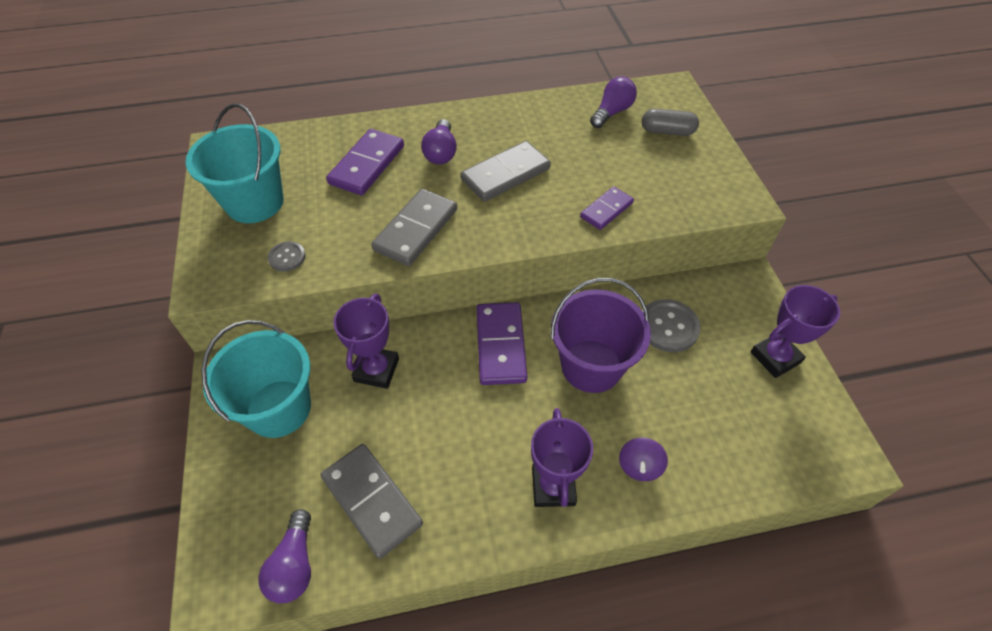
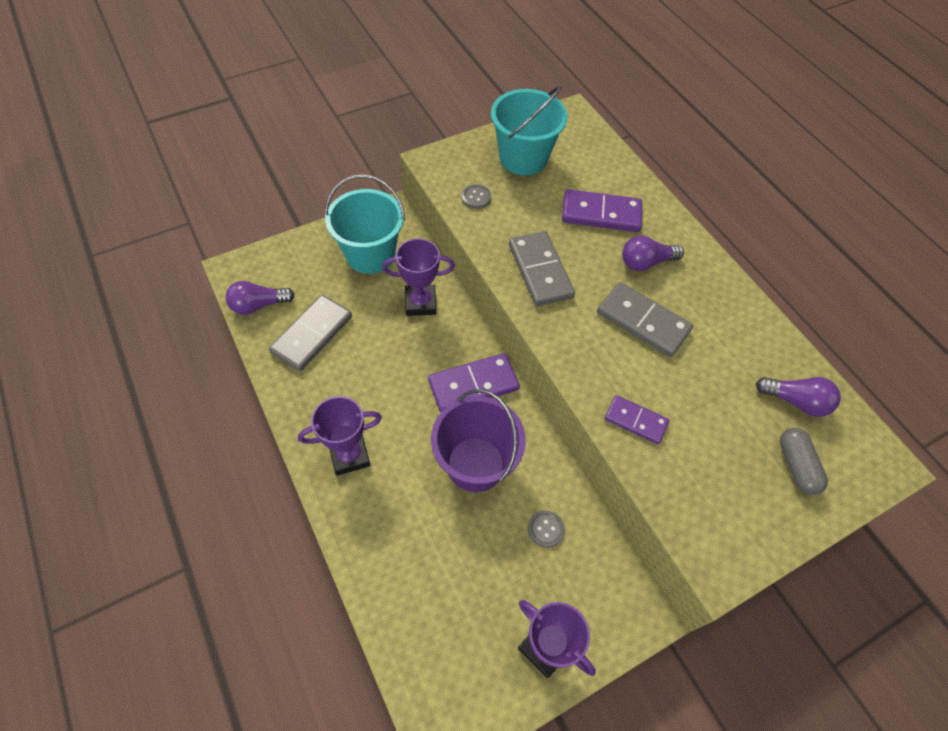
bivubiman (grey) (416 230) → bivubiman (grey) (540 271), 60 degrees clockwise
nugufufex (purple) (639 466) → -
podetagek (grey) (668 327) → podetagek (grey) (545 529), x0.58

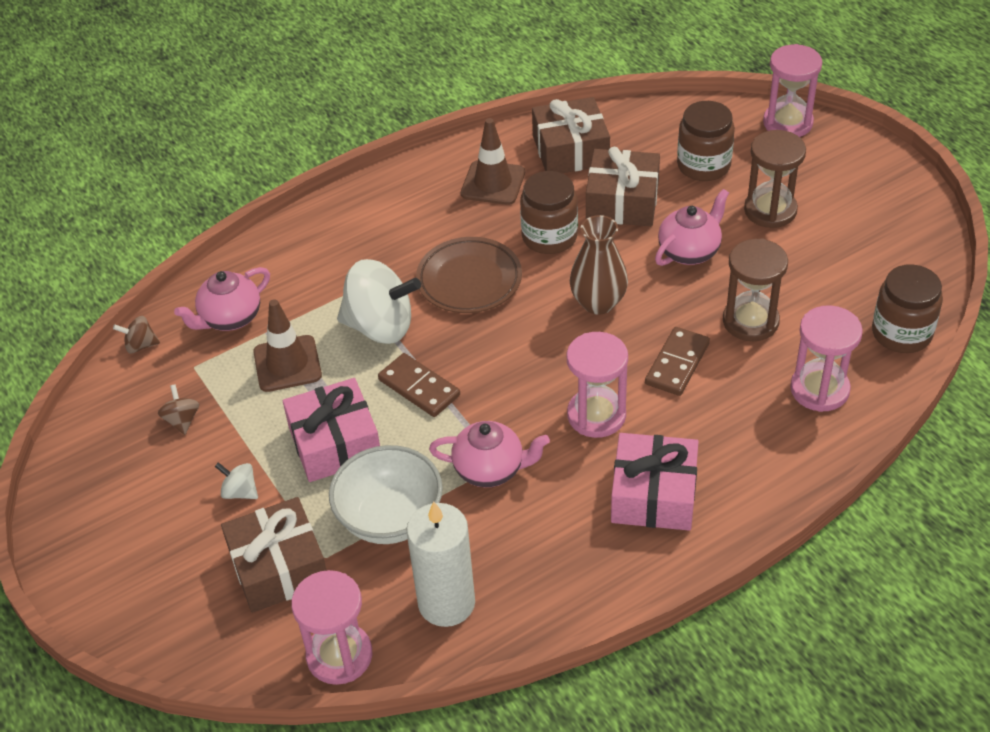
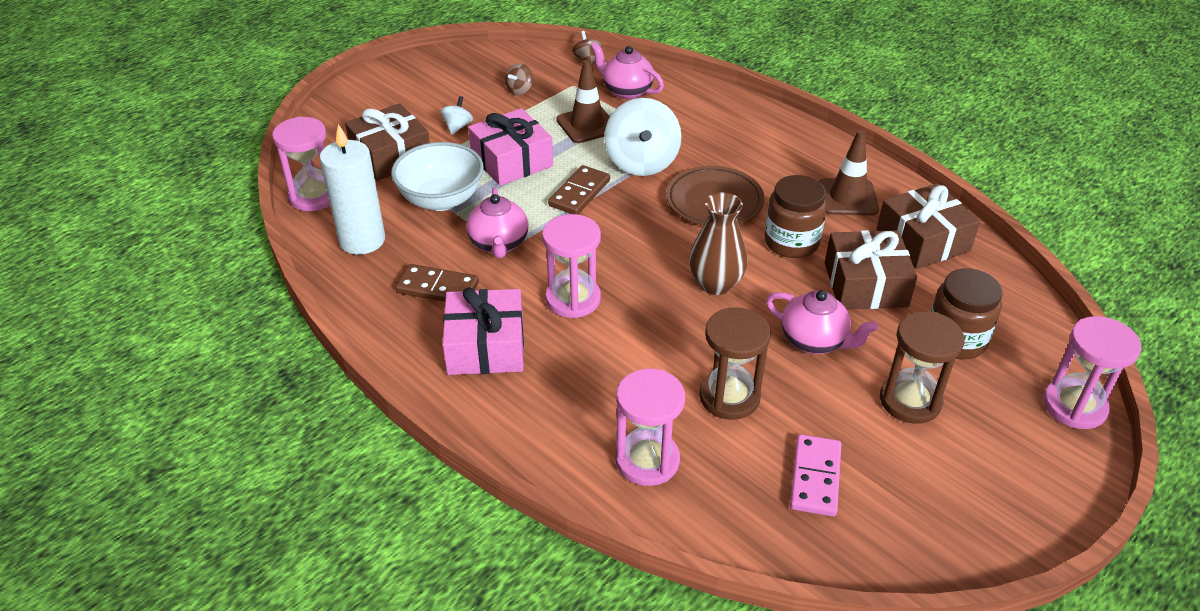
nugufufex (brown) (182 420) → nugufufex (brown) (520 90), 150 degrees clockwise
bivubiman (brown) (677 364) → bivubiman (brown) (438 287), relocated
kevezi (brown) (901 333) → -
- → bivubiman (pink) (815 477)

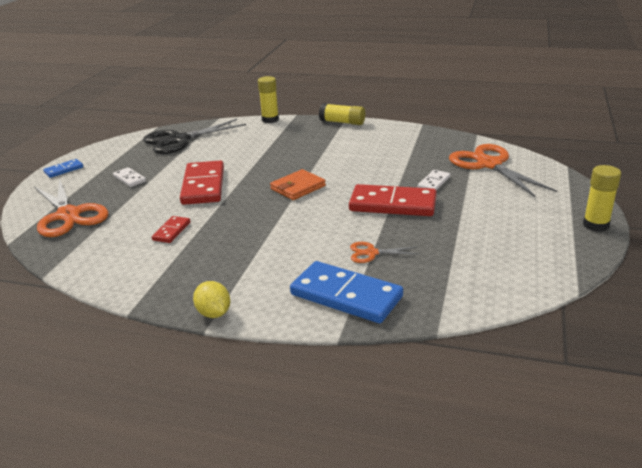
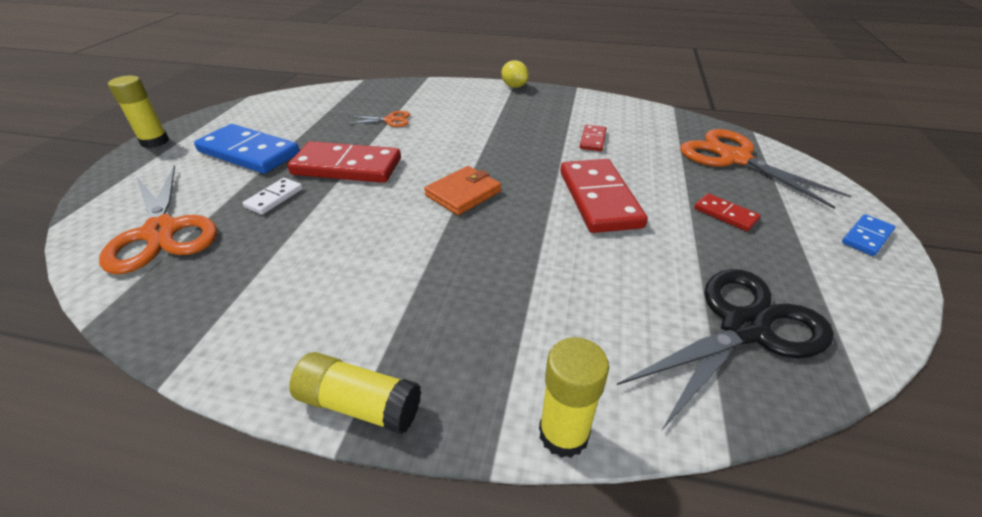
bivubiman (white) (129 179) → bivubiman (red) (725 214)
bivubiman (blue) (346 296) → bivubiman (blue) (249 152), relocated

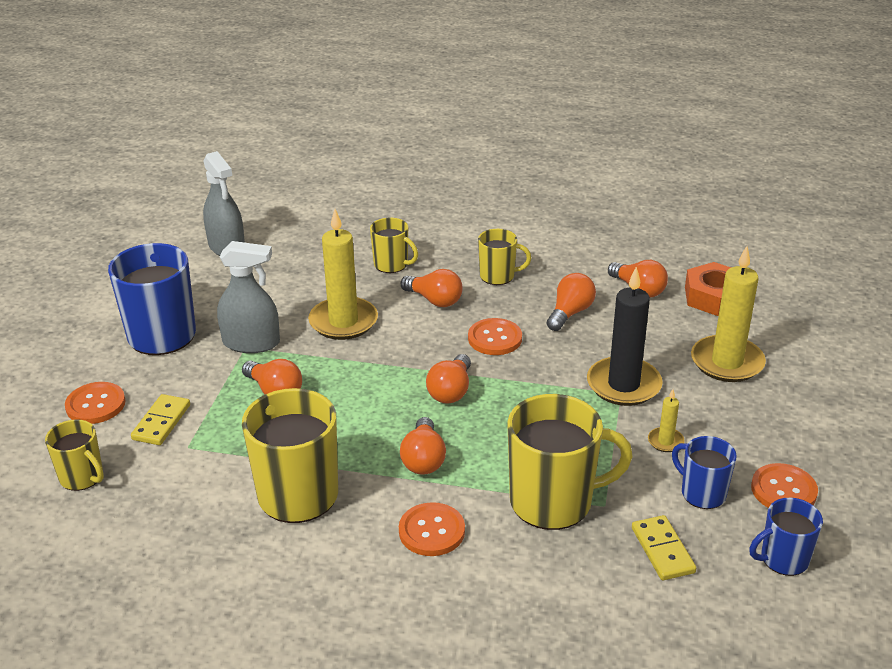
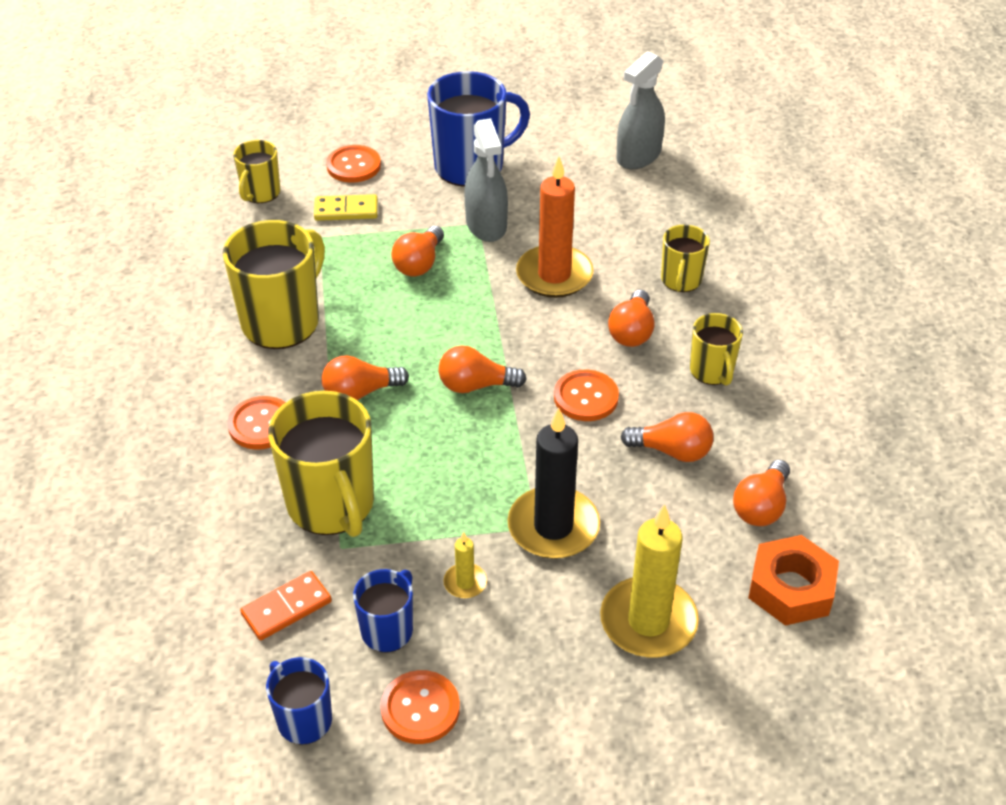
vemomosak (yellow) (343 322) → vemomosak (orange) (554 275)
bivubiman (yellow) (662 550) → bivubiman (orange) (286 608)

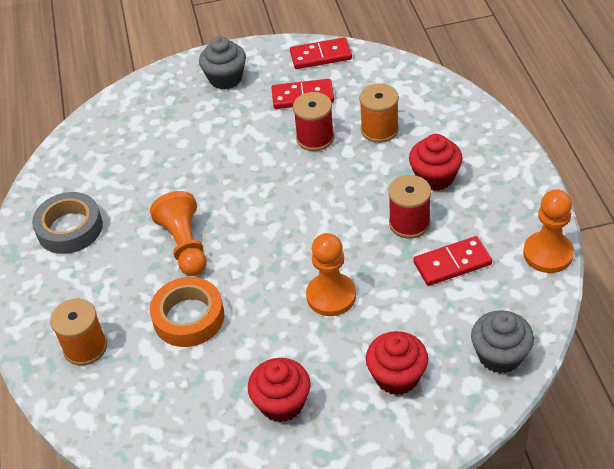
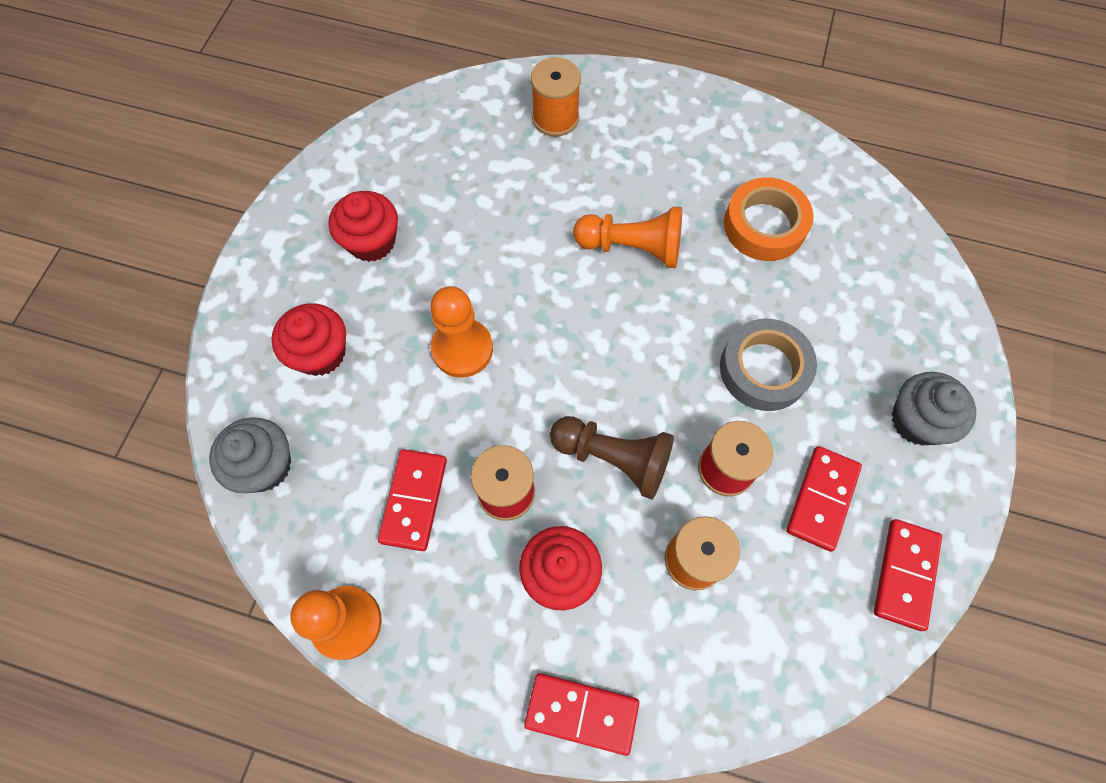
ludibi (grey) (70 228) → ludibi (grey) (764 369), relocated
ludibi (orange) (188 317) → ludibi (orange) (764 225), relocated
- → bivubiman (red) (581 713)
- → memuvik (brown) (613 458)

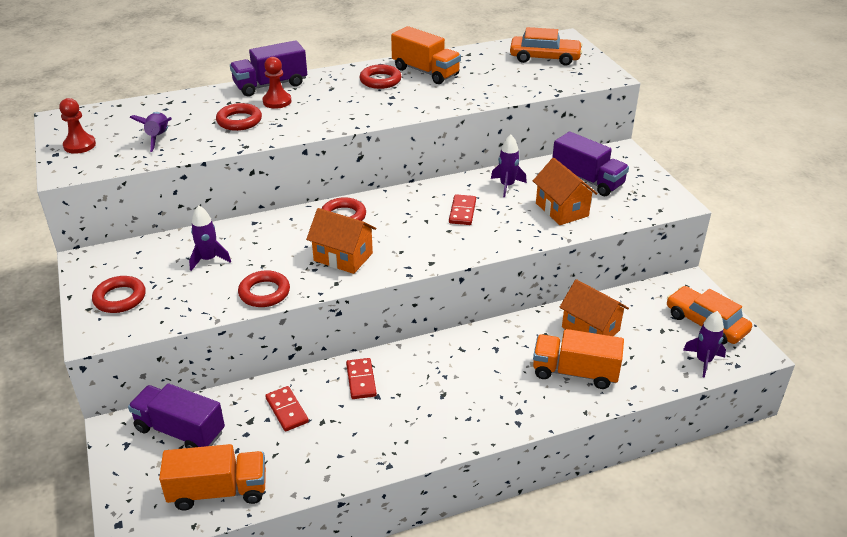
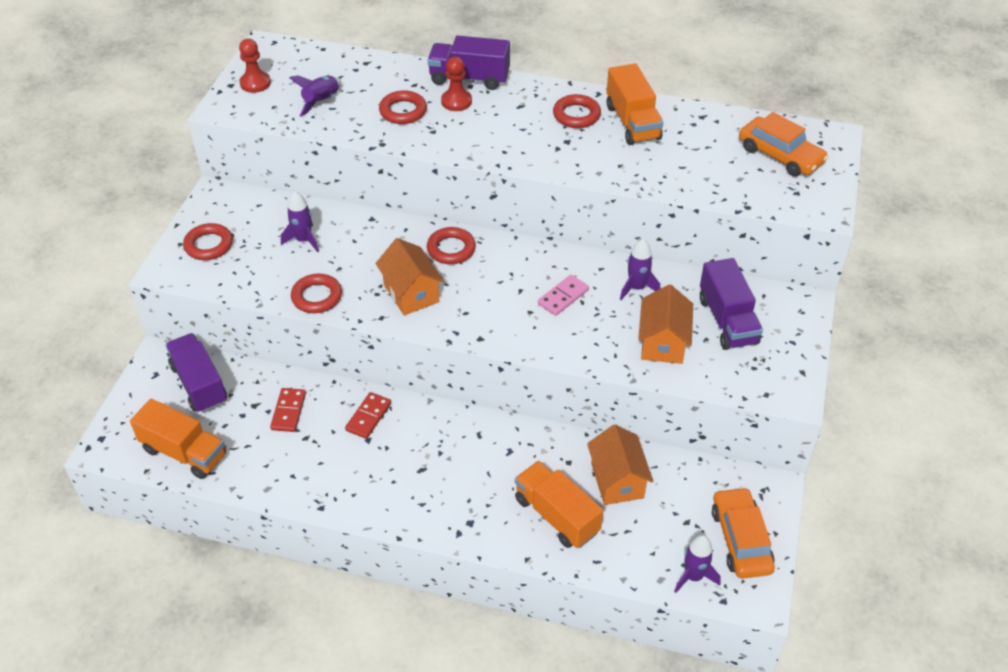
bivubiman (red) (462 212) → bivubiman (pink) (563 297)

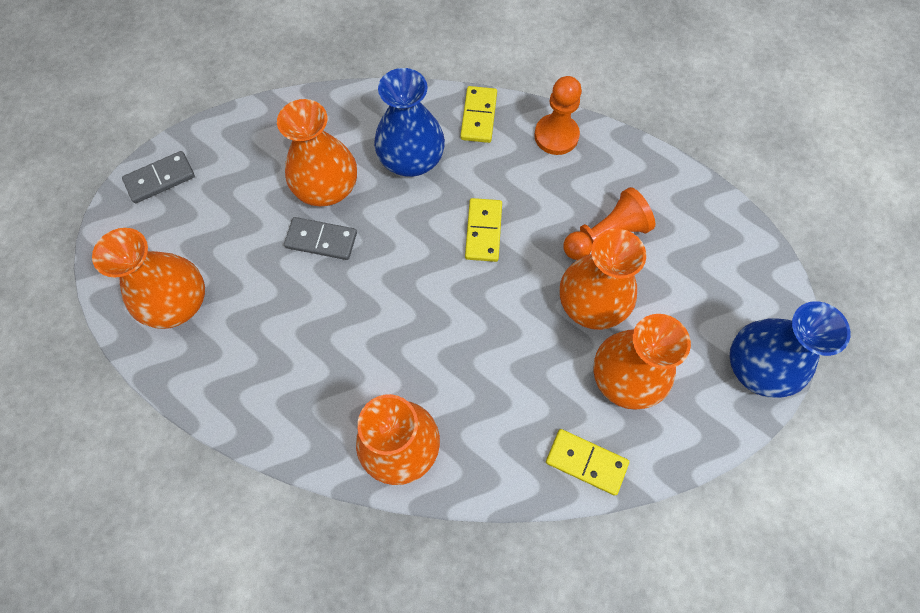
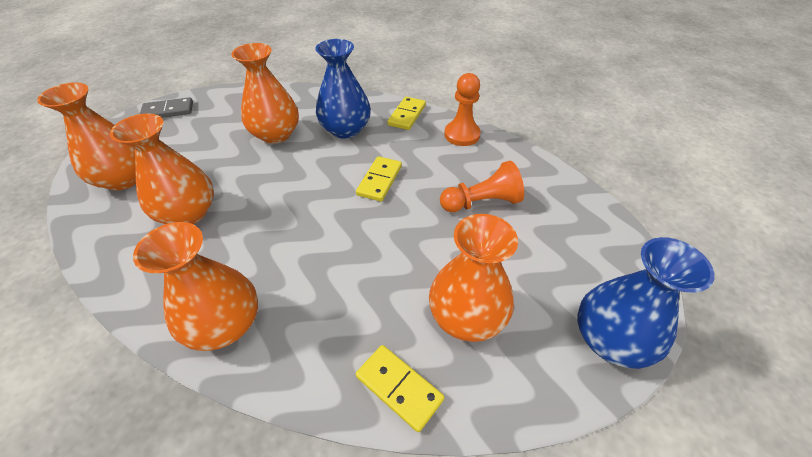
bivubiman (grey) (321 240) → -
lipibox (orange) (591 303) → lipibox (orange) (188 213), relocated

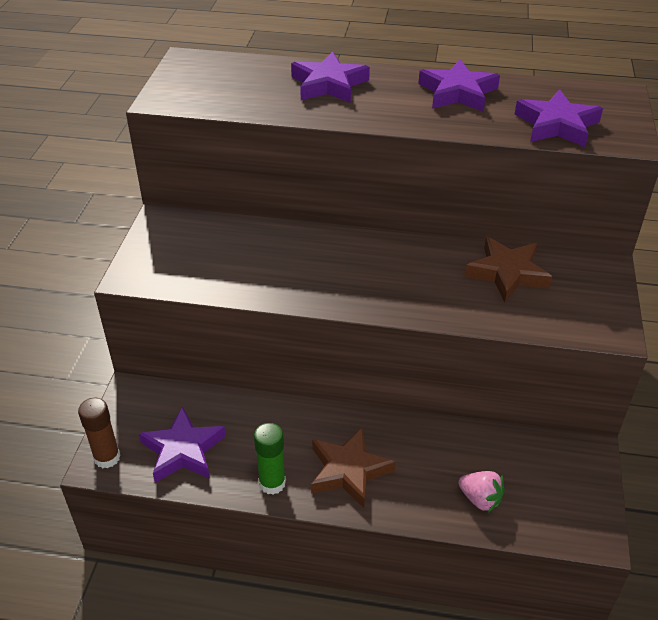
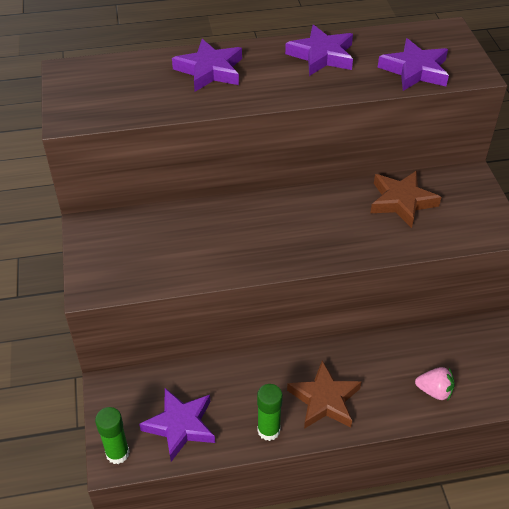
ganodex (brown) (107 457) → ganodex (green) (117 453)

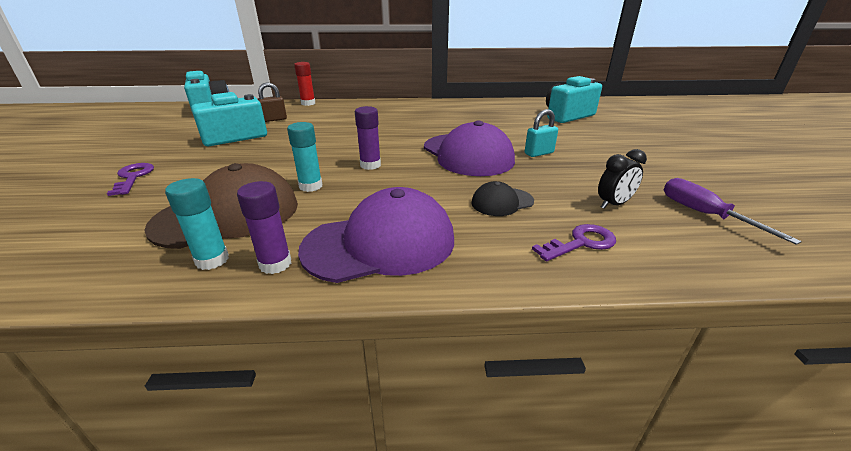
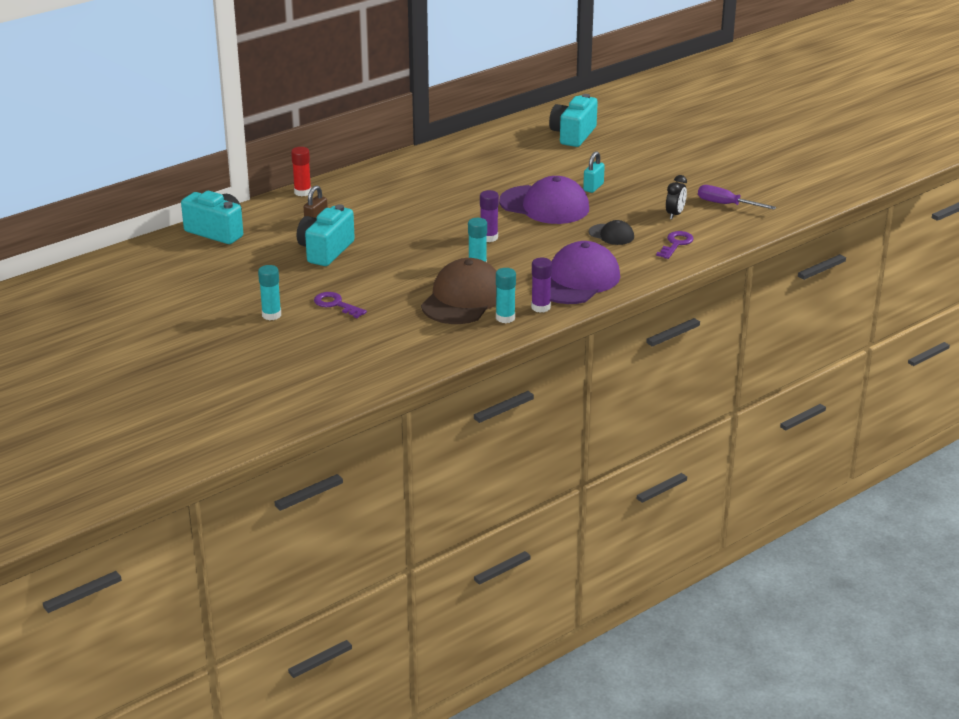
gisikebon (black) (502 202) → gisikebon (black) (611 235), 90 degrees counterclockwise
- → ganodex (turquoise) (271 315)

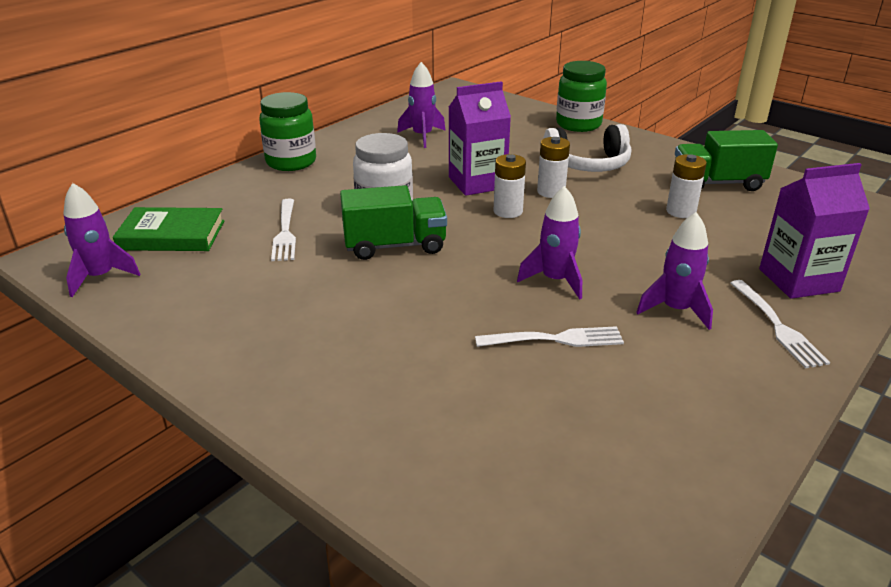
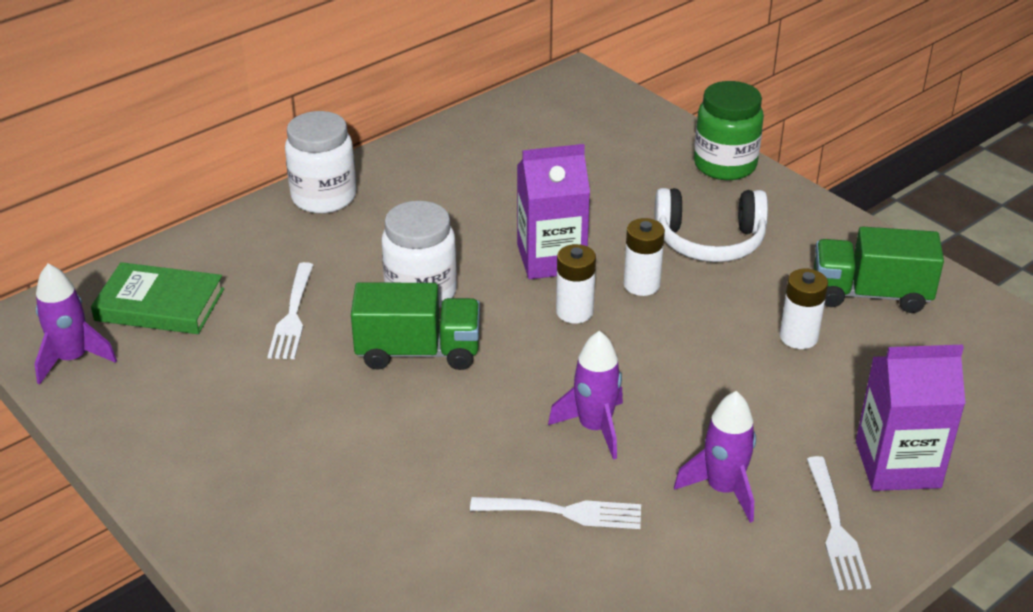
kevezi (green) (291 162) → kevezi (white) (324 197)
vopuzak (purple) (422 136) → -

